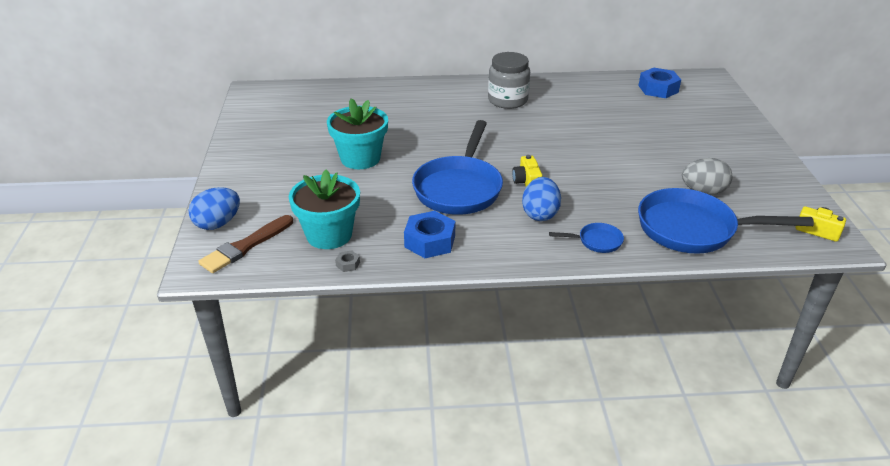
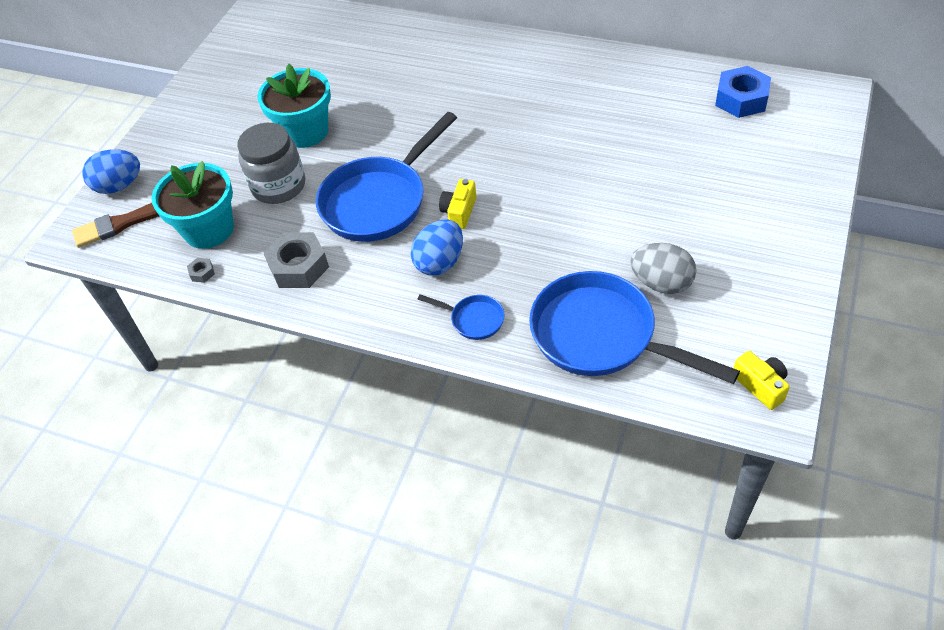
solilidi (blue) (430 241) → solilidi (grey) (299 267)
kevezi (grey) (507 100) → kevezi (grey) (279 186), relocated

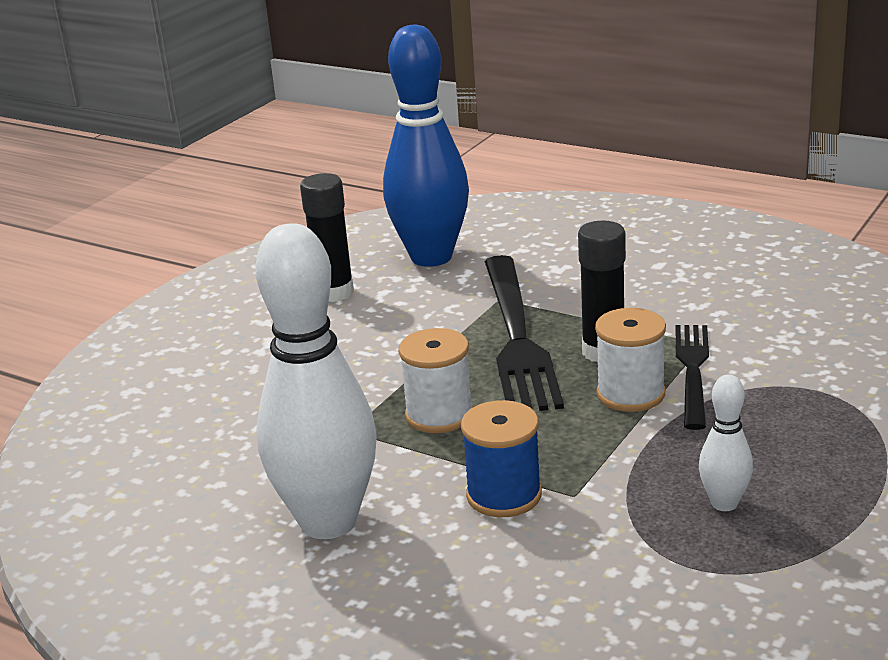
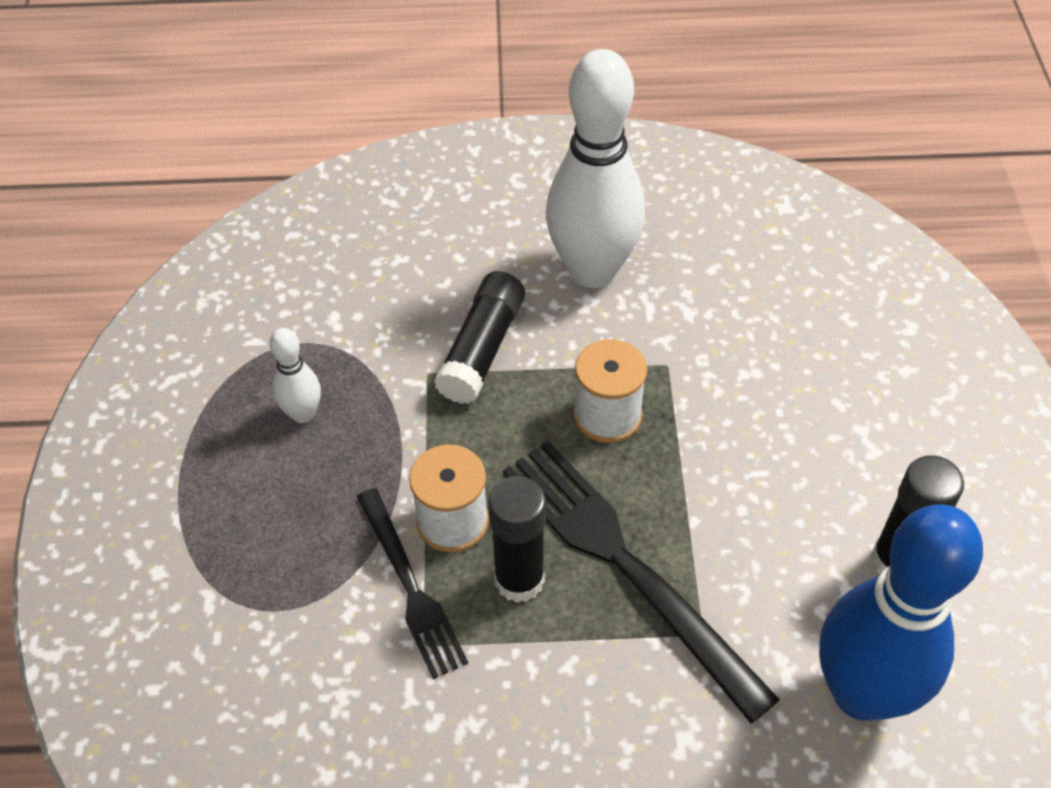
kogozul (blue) (504 495) → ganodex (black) (482 349)

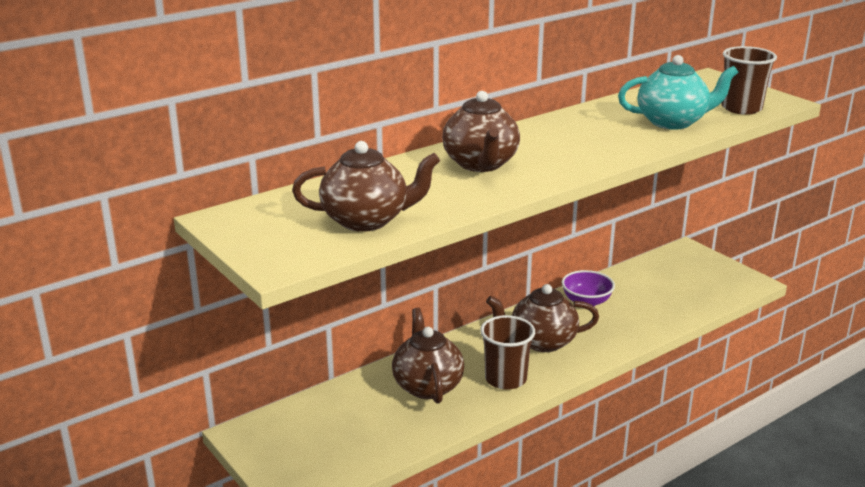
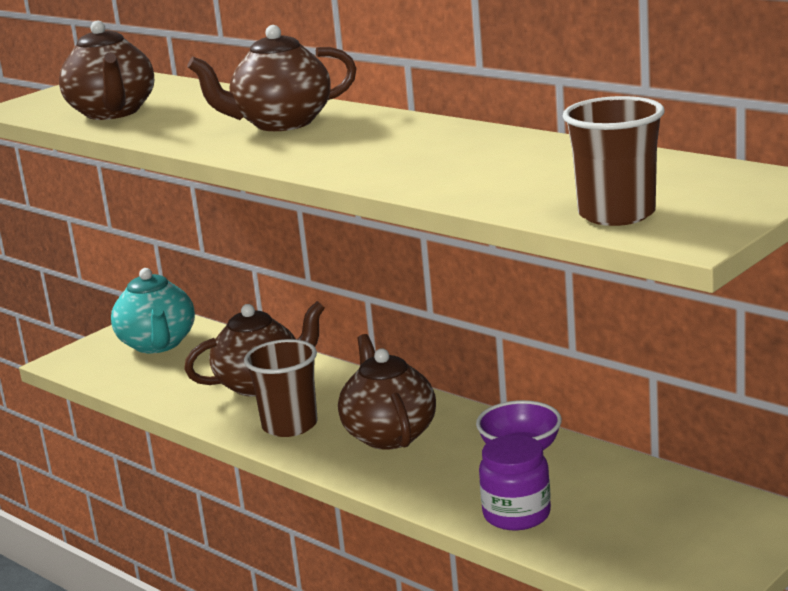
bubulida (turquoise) (673 122) → bubulida (turquoise) (158 344), relocated
- → kevezi (purple) (516 514)

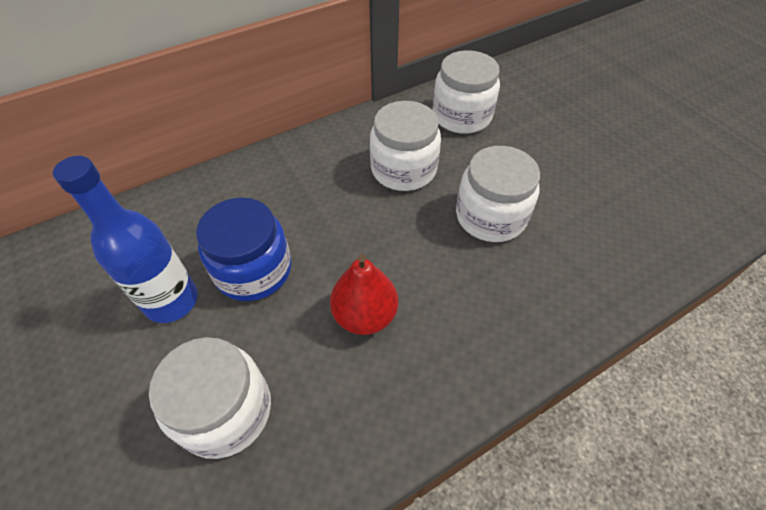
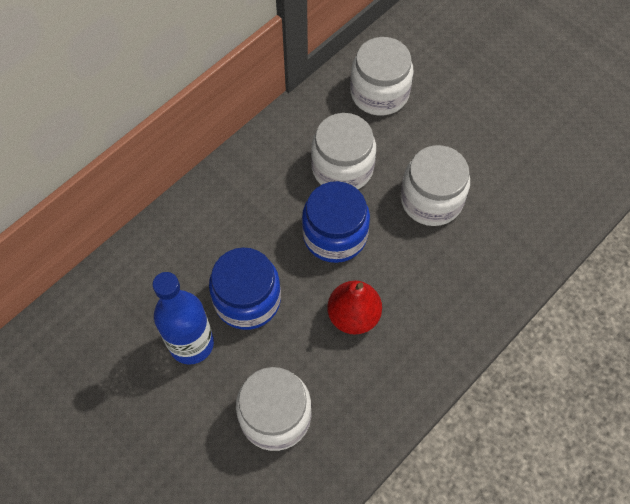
- → kevezi (blue) (335 235)

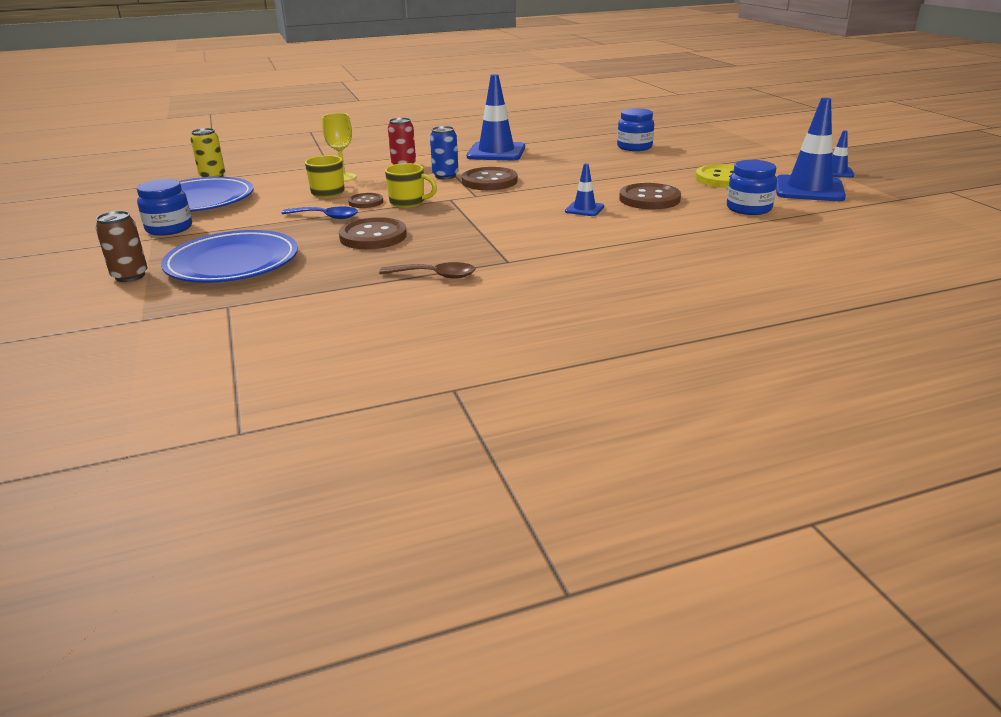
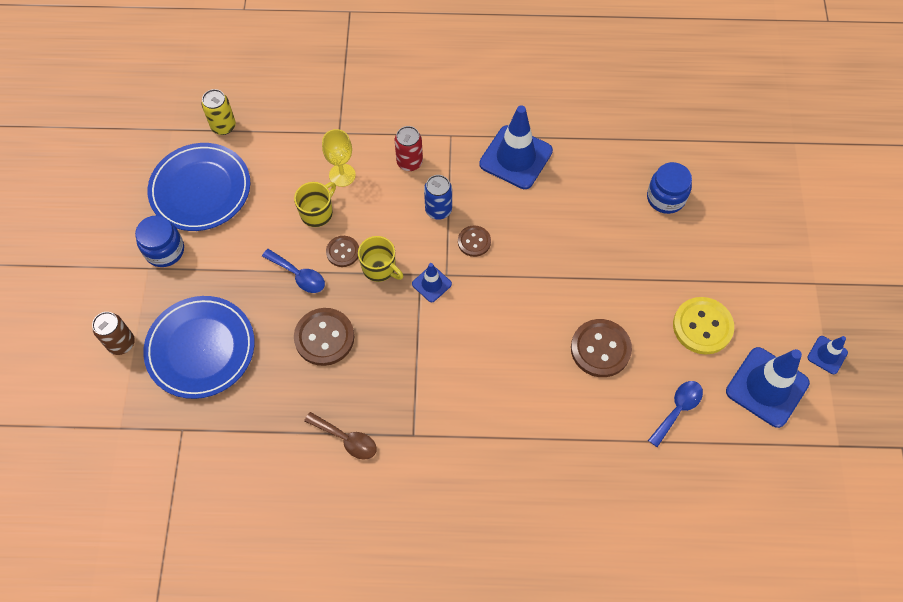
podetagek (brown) (489 181) → podetagek (brown) (474 242), x0.58
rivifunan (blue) (584 209) → rivifunan (blue) (431 284), relocated
kevezi (blue) (748 208) → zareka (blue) (678 409)

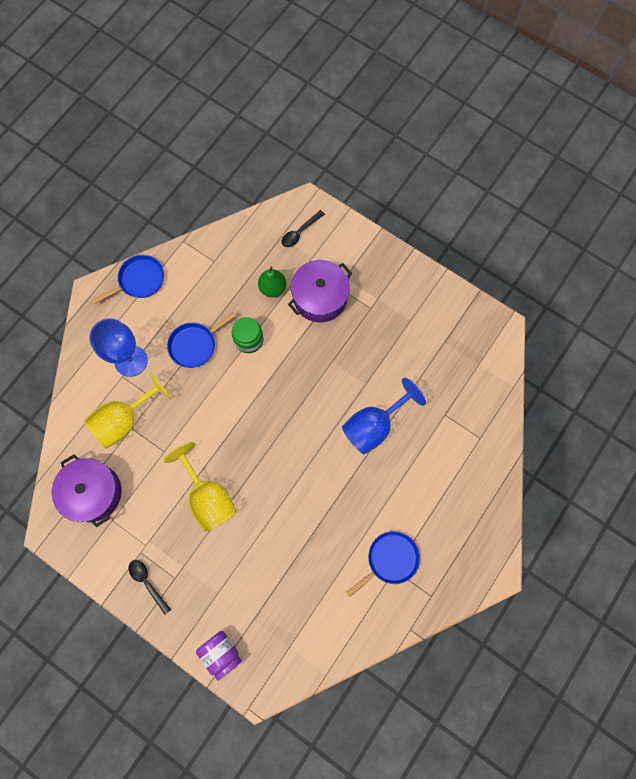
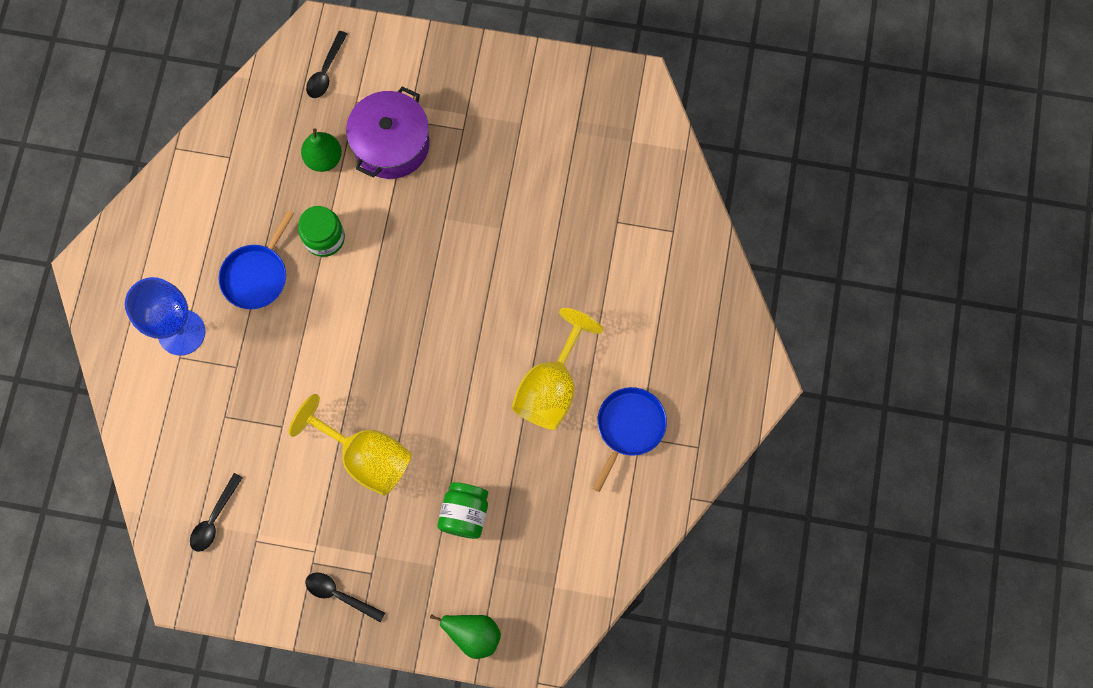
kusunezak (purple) (93 492) → zareka (black) (214 519)
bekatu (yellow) (124 420) → bekatu (yellow) (551 387), relocated
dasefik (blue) (139 280) → -
kevezi (purple) (221 653) → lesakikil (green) (472 634)
bekatu (blue) (374 425) → -
- → kevezi (green) (465 513)

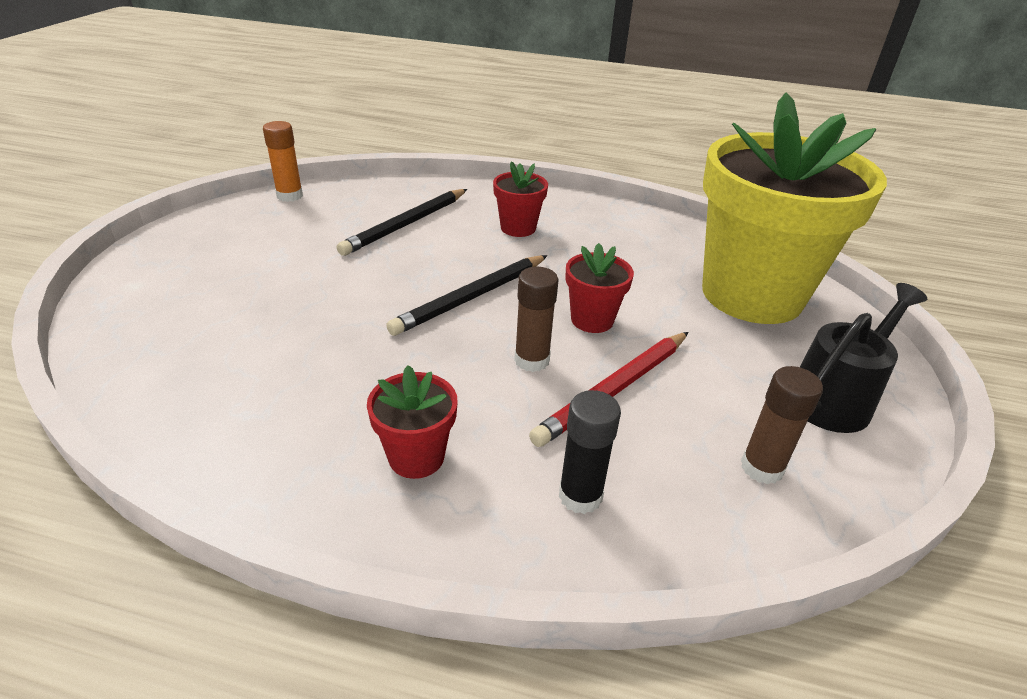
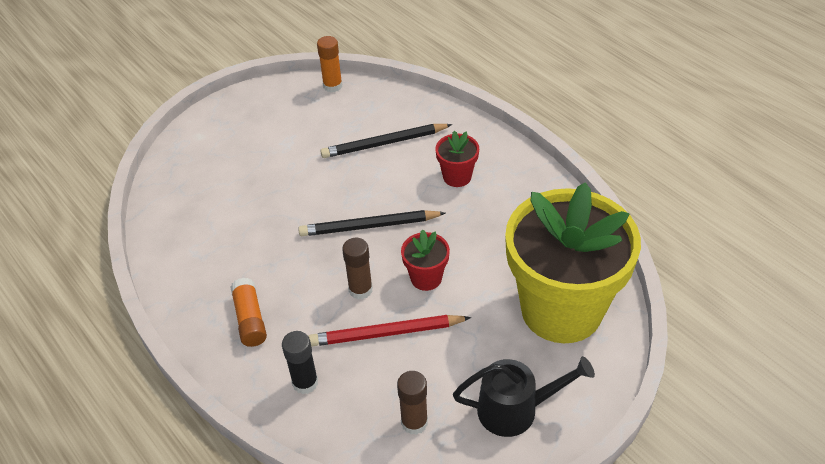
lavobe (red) (416 457) → ganodex (orange) (250 319)

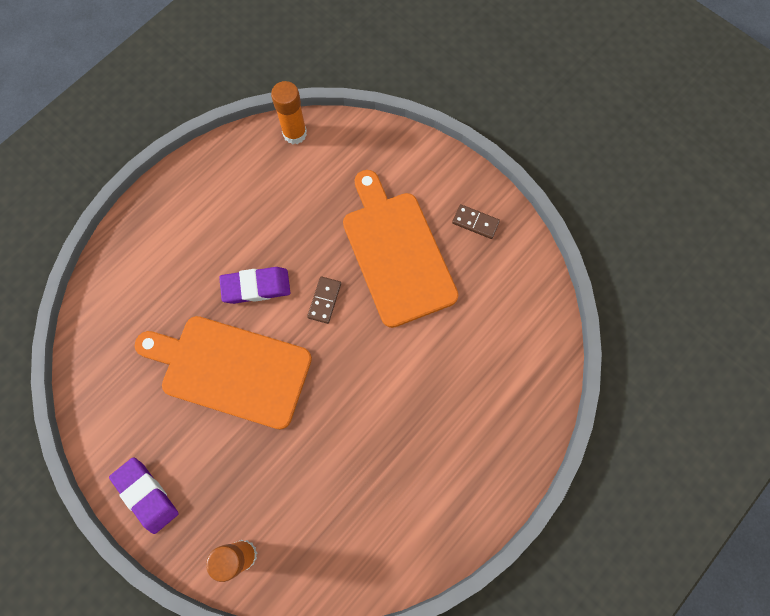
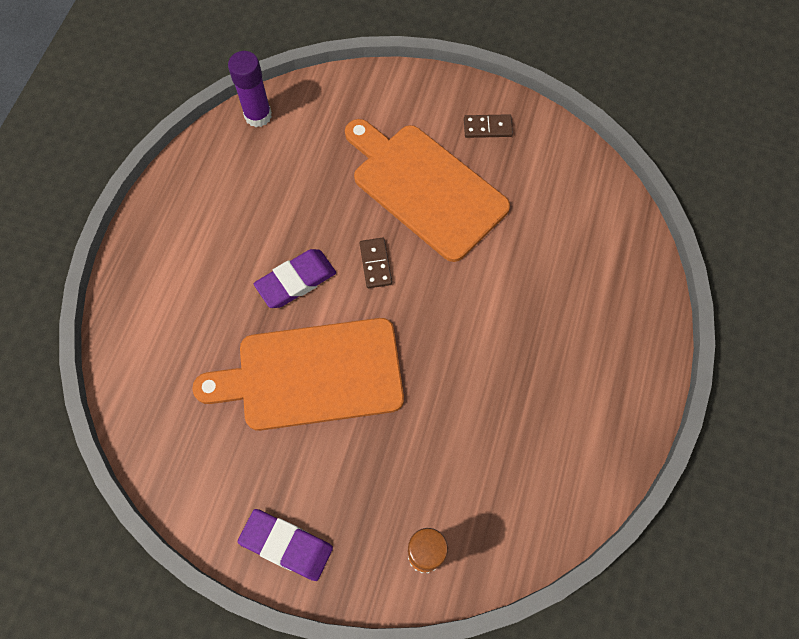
ganodex (orange) (295 133) → ganodex (purple) (258 115)

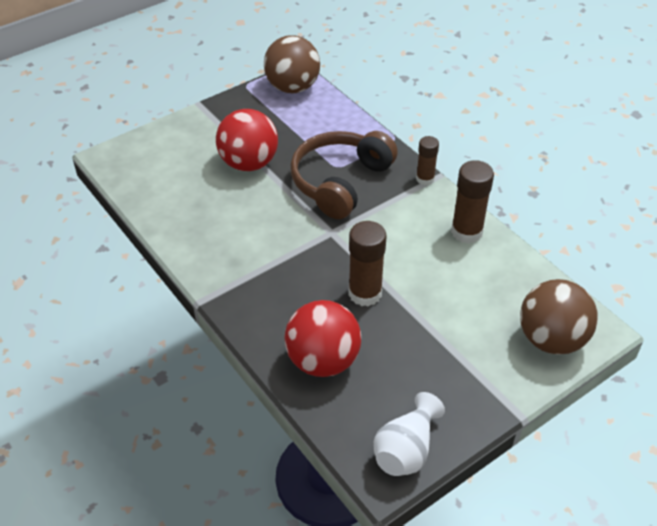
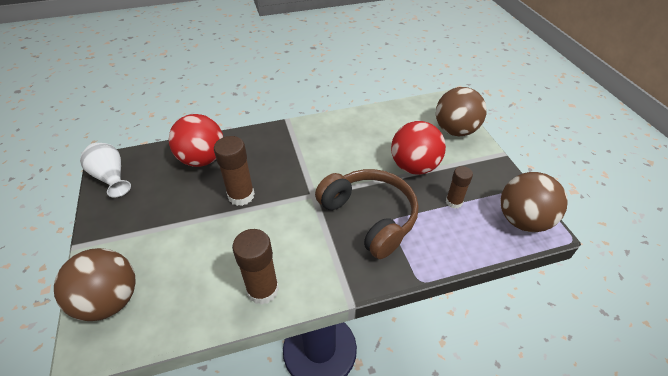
ganodex (brown) (425 179) → ganodex (brown) (454 202), relocated
- → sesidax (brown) (455 130)

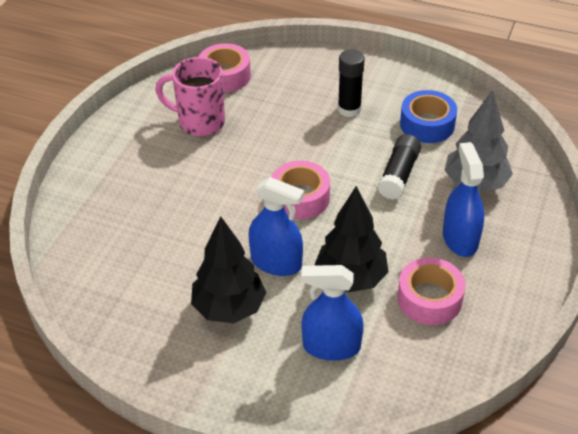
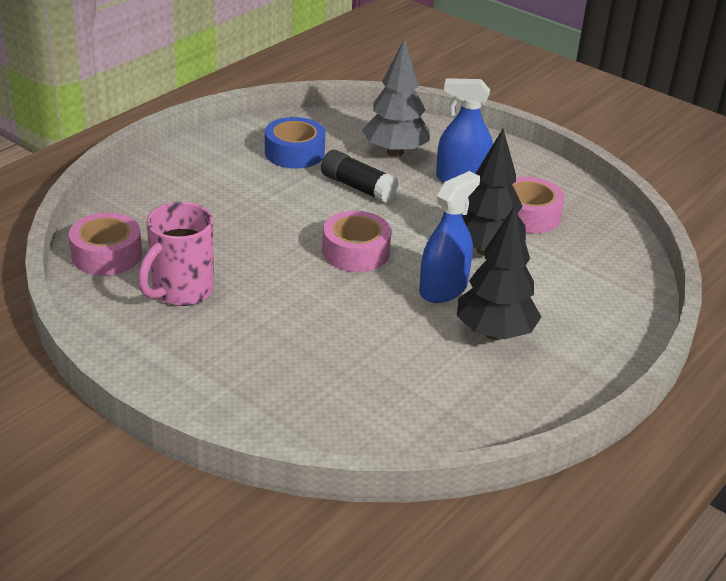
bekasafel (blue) (331 346) → -
ganodex (black) (349 109) → -

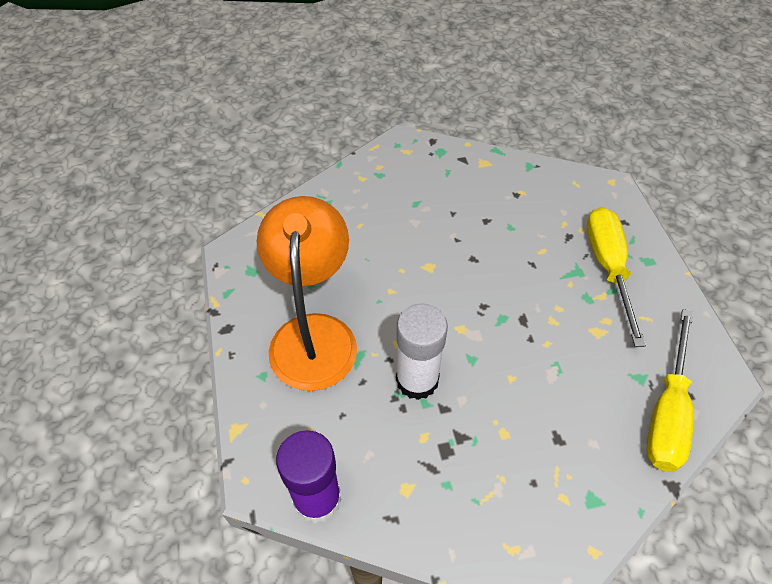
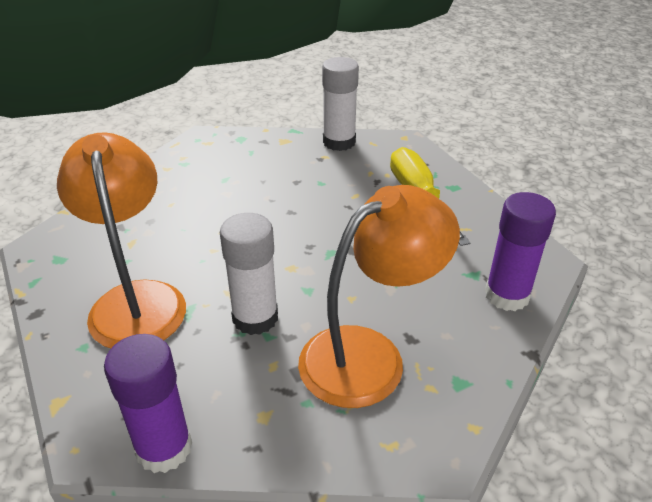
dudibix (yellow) (667 411) → ganodex (purple) (507 295)
- → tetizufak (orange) (369 355)
- → ganodex (white) (339 142)

